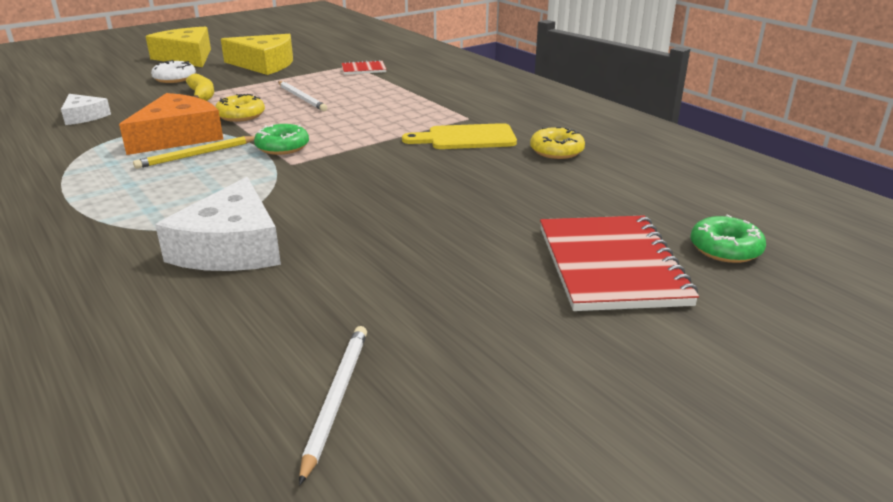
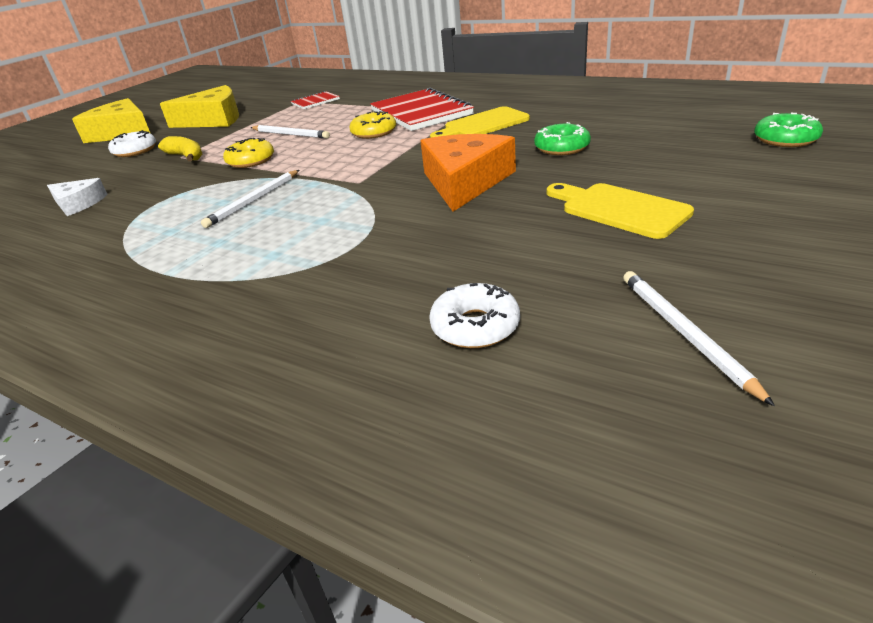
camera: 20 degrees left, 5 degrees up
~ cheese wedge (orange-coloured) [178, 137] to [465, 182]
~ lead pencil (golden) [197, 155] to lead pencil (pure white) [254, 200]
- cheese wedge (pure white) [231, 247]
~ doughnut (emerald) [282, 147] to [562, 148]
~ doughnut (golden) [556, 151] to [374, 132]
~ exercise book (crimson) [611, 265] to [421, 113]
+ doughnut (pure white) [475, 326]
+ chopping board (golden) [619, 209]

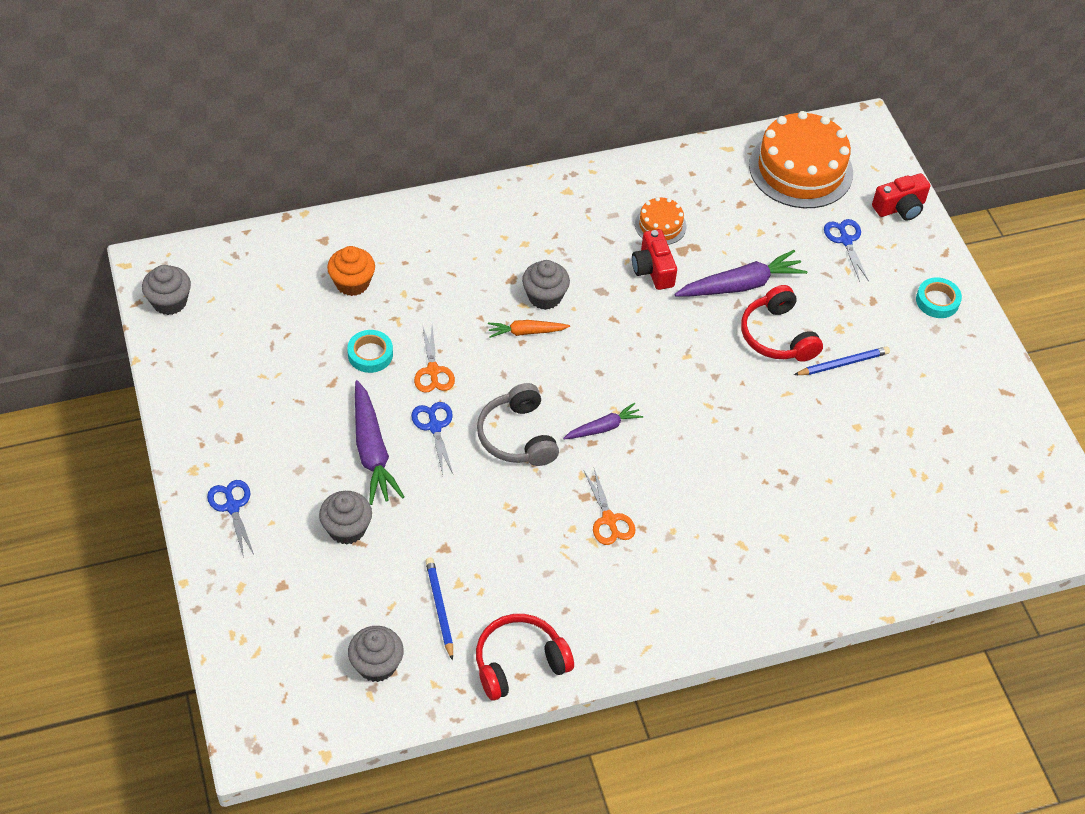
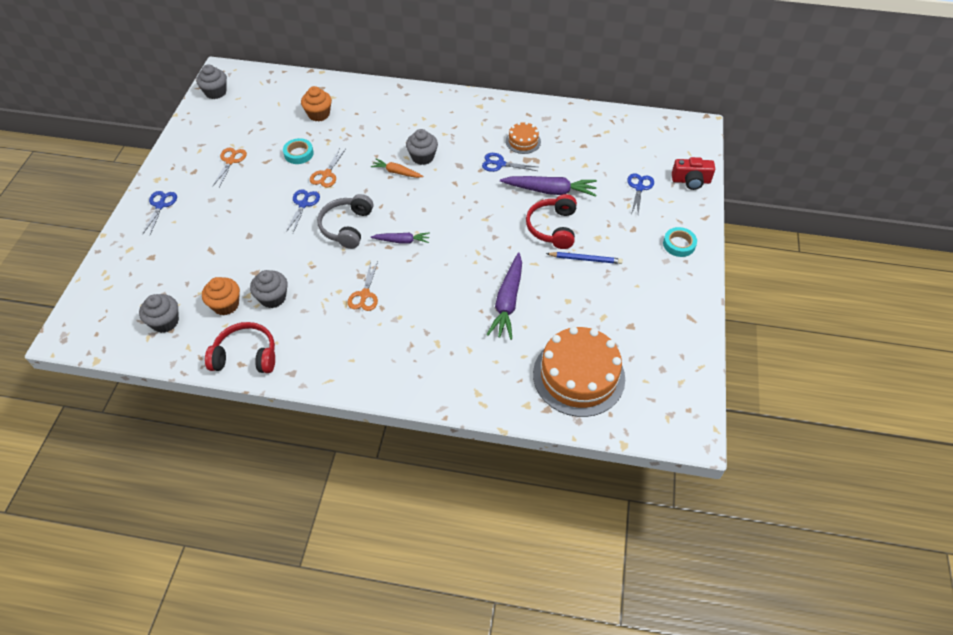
camera: 30 degrees right, 0 degrees up
~ muffin (ash-grey) [347, 529] to [273, 298]
~ carrot (royal purple) [372, 451] to [507, 301]
~ lead pencil (royal blue) [439, 608] to muffin (orange-coloured) [226, 305]
~ photo camera (crimson) [653, 269] to shears (royal blue) [500, 164]
~ layer cake (orange-coloured) [800, 169] to [578, 376]
+ shears (orange-coloured) [230, 161]

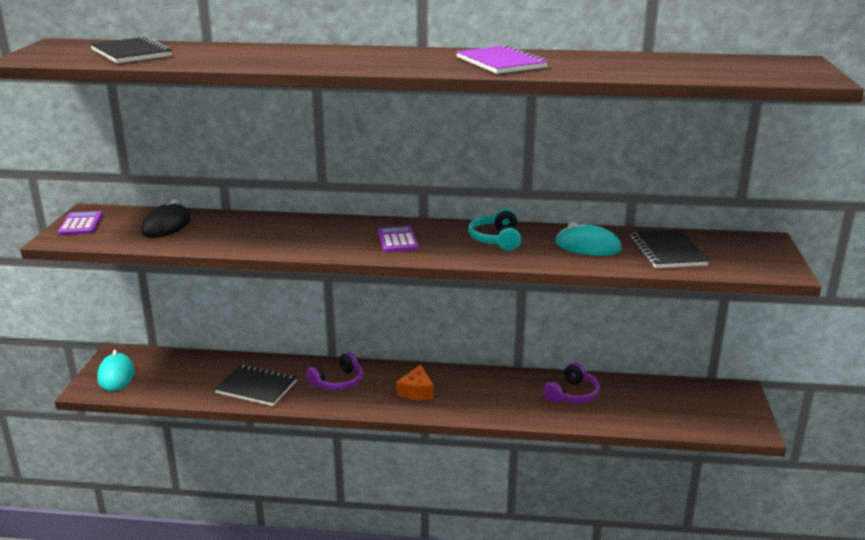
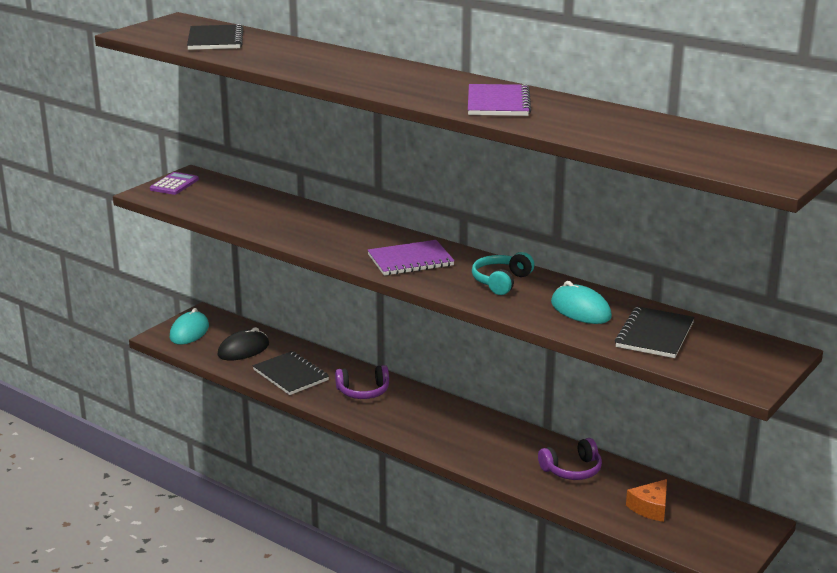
camera: 30 degrees right, 0 degrees up
~ mouse (ebony) [166, 226] to [243, 349]
~ pocket calculator (royal purple) [397, 240] to exercise book (royal purple) [410, 260]
~ cheese wedge (orange-coloured) [416, 391] to [650, 508]

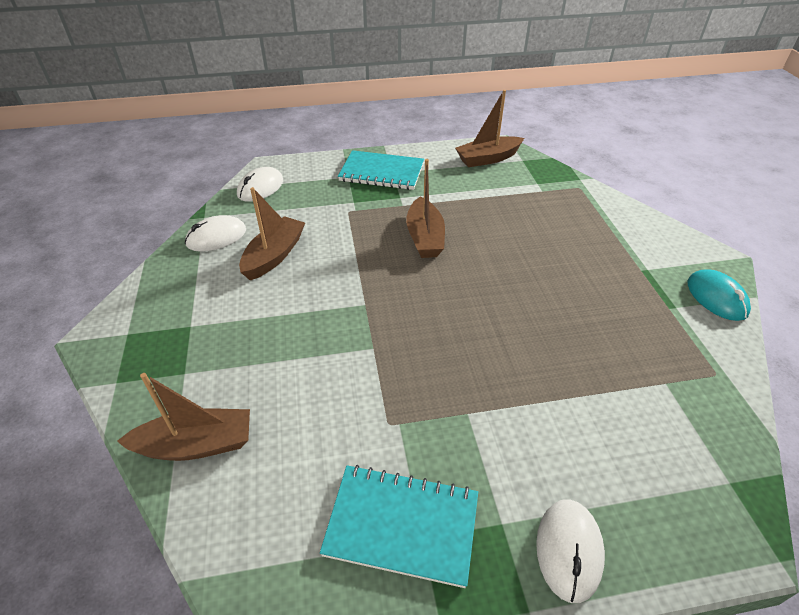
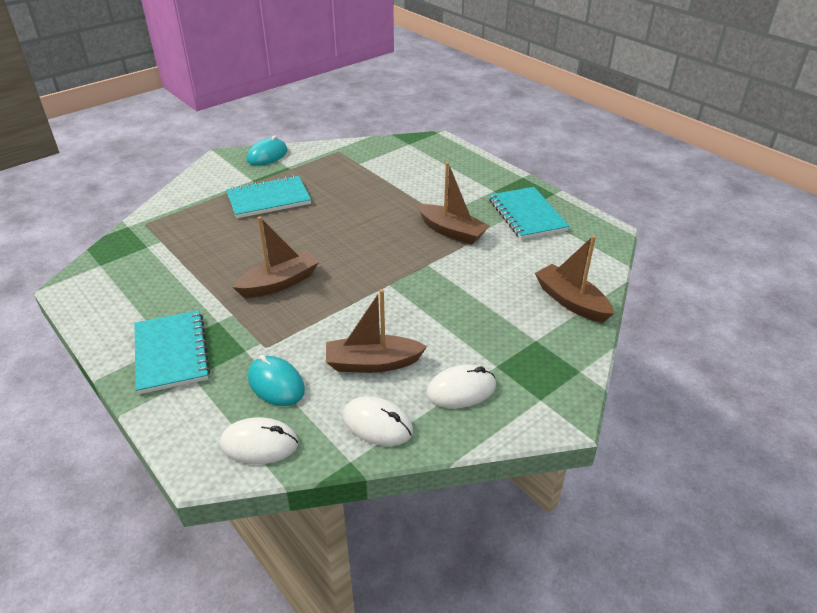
camera: 120 degrees left, 5 degrees down
~ boat (brown) [488, 158] to [451, 231]
~ mouse (pure white) [569, 550] to [461, 390]
+ exercise book (aqua) [269, 199]
+ mouse (aqua) [276, 384]

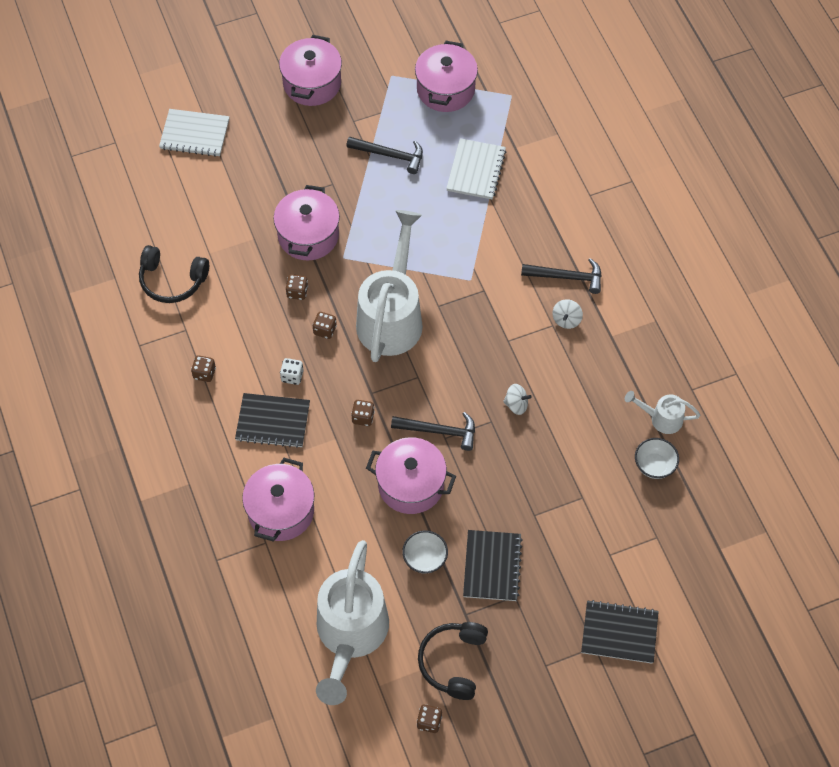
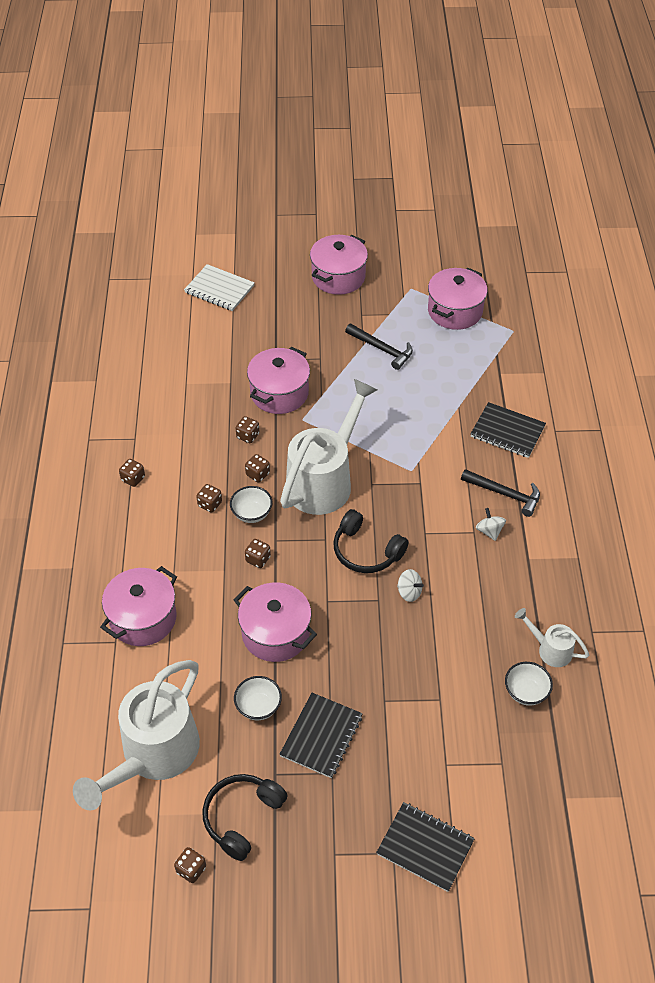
camera: 20 degrees right, 10 degrees down
~ over-ear headphones (ebony) [172, 280] to [366, 551]
~ exercise book (ebony) [273, 421] to [507, 431]
~ dice (pure white) [292, 376] to dice (brown) [210, 504]
- hammer (ebony) [439, 431]
- exercise book (pure white) [476, 170]
~ whirligig (pure white) [566, 320] = [489, 531] 120 degrees clockwise
+ deep dish (pure white) [252, 513]

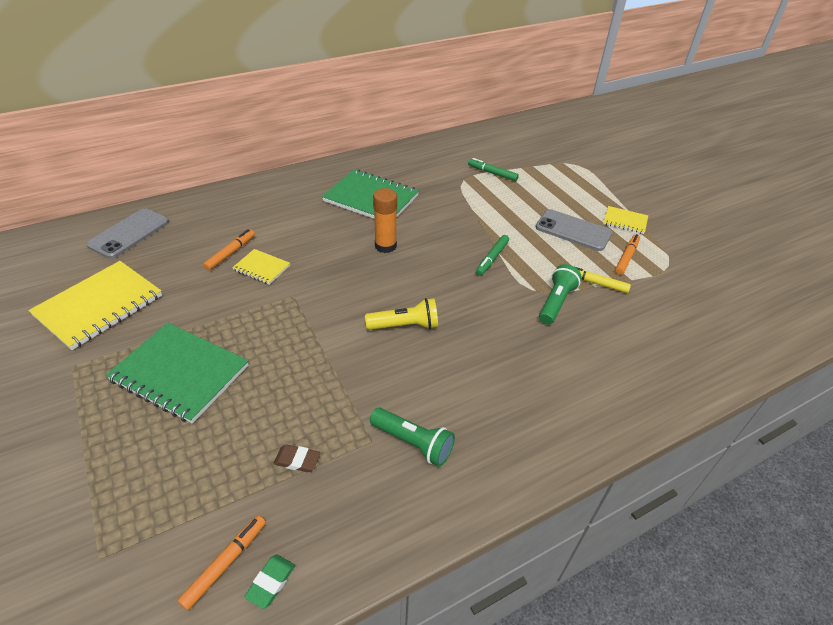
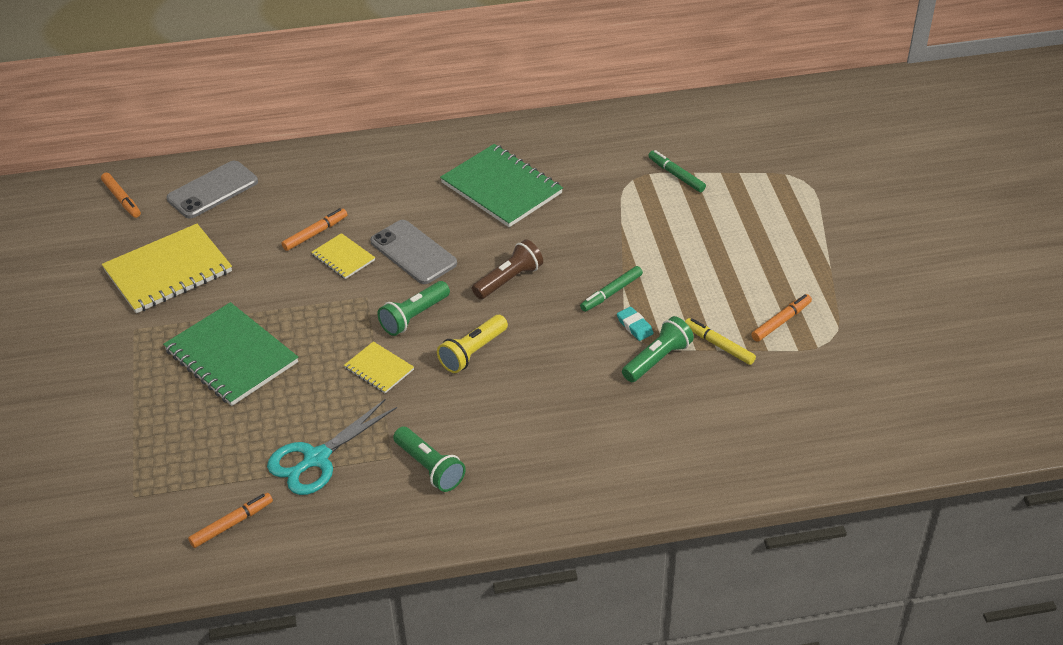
camera: 20 degrees right, 0 degrees up
- pencil eraser (emerald) [271, 582]
~ pencil eraser (brown) [297, 460] to shears (aqua) [316, 459]
~ pocket torch (golden) [405, 325] = [473, 352] 120 degrees clockwise
- glue stick (orange-coloured) [385, 246]
~ mobile phone (ash-grey) [573, 230] to [413, 252]
~ exercise book (golden) [625, 221] to [379, 369]
+ marker (orange-coloured) [121, 199]
+ pocket torch (emerald) [414, 317]
+ pocket torch (brown) [509, 280]
+ pencil eraser (aqua) [634, 326]

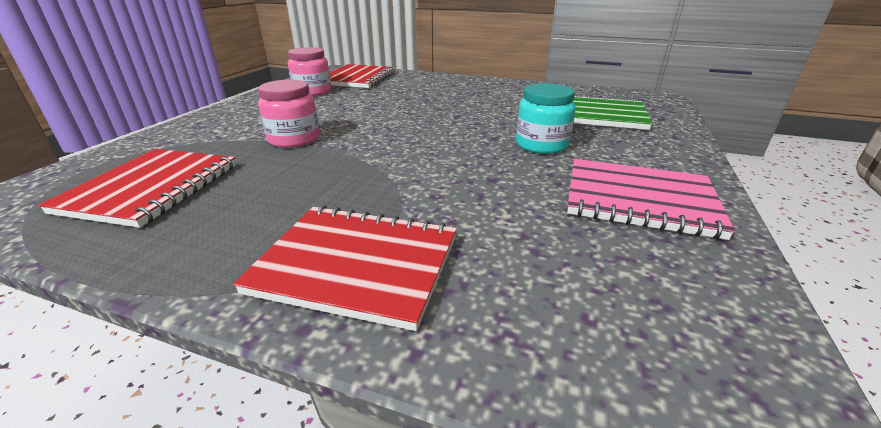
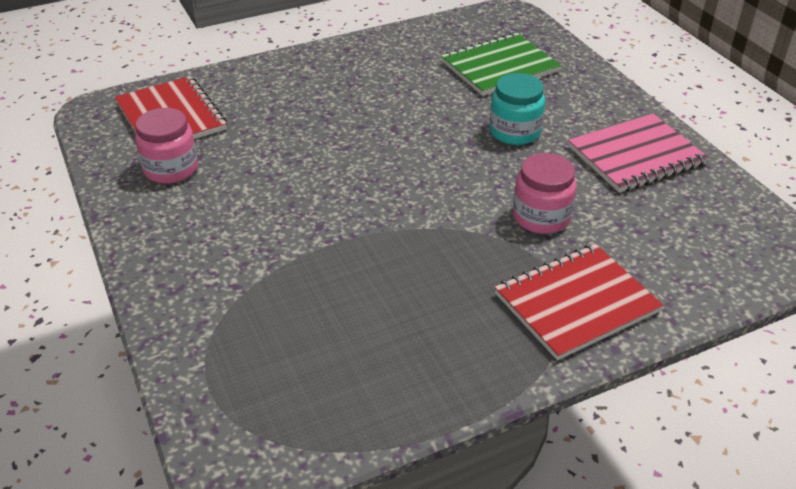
camera: 45 degrees left, 10 degrees up
- exercise book (crimson) [151, 188]
~ preserve jar (pink) [294, 139] to [541, 217]

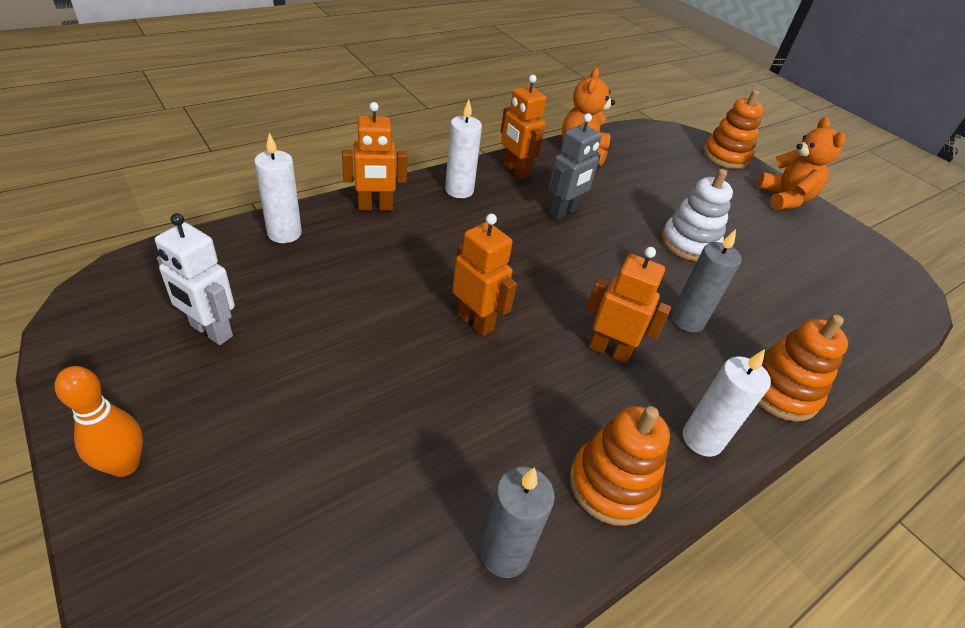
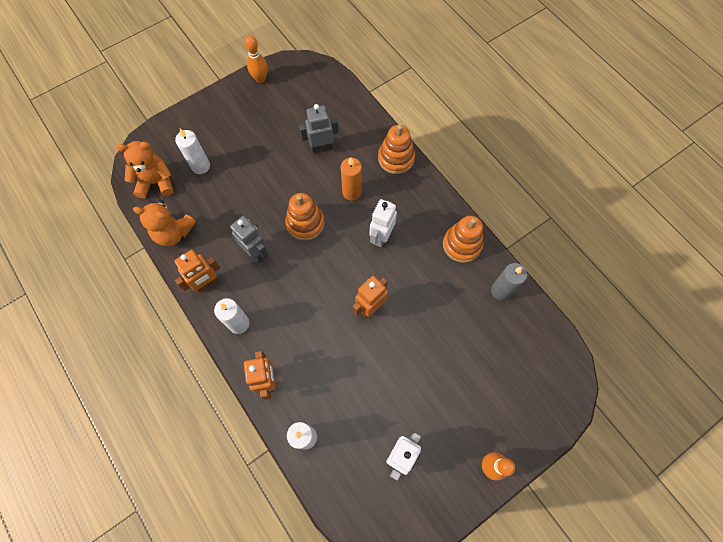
camera: 85 degrees left, 25 degrees up
~ robot figure (orange-coloured) [609, 350] to robot figure (pure white) [381, 236]
- stacking rings (pure white) [689, 243]
~ wax candle (ash-grey) [687, 320] to wax candle (orange-coloured) [352, 192]
~ wax candle (pure white) [702, 439] to [200, 166]
~ stacking rings (orange-coloured) [726, 156] to [305, 223]
~ stuffed bear (orange-coloured) [784, 199] to [156, 182]
+ skittle (orange-coloured) [260, 79]
+ robot figure (ash-grey) [321, 148]

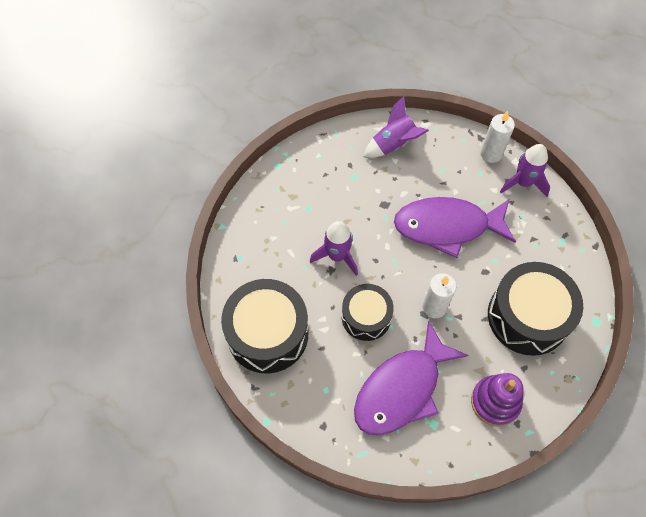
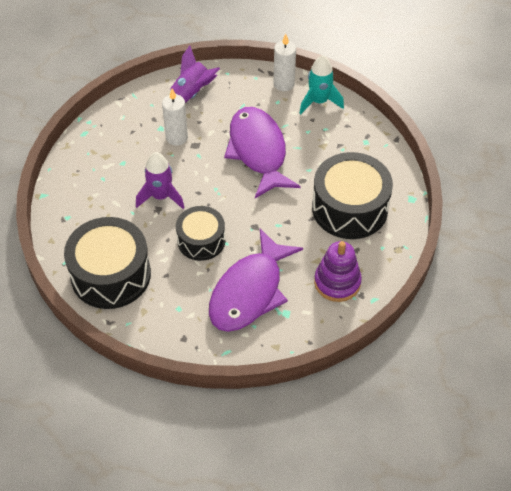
camera: 15 degrees left, 10 degrees down
~ fish (royal purple) [447, 227] = [258, 151] 90 degrees clockwise
~ wax candle (pure white) [434, 307] to [176, 137]
~ spaceship (royal purple) [523, 183] to spaceship (aqua) [319, 101]

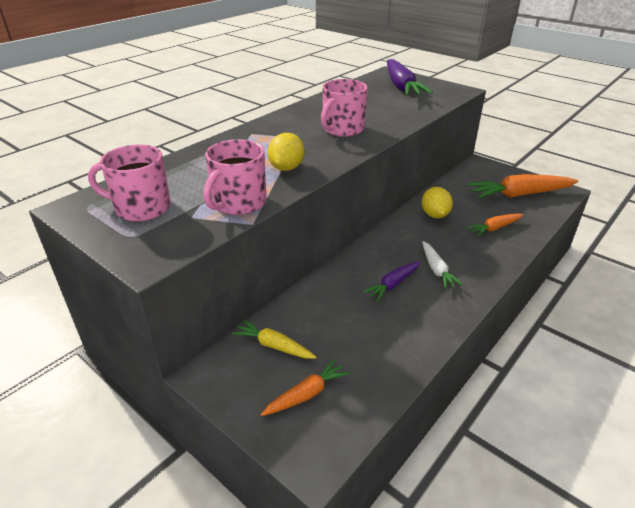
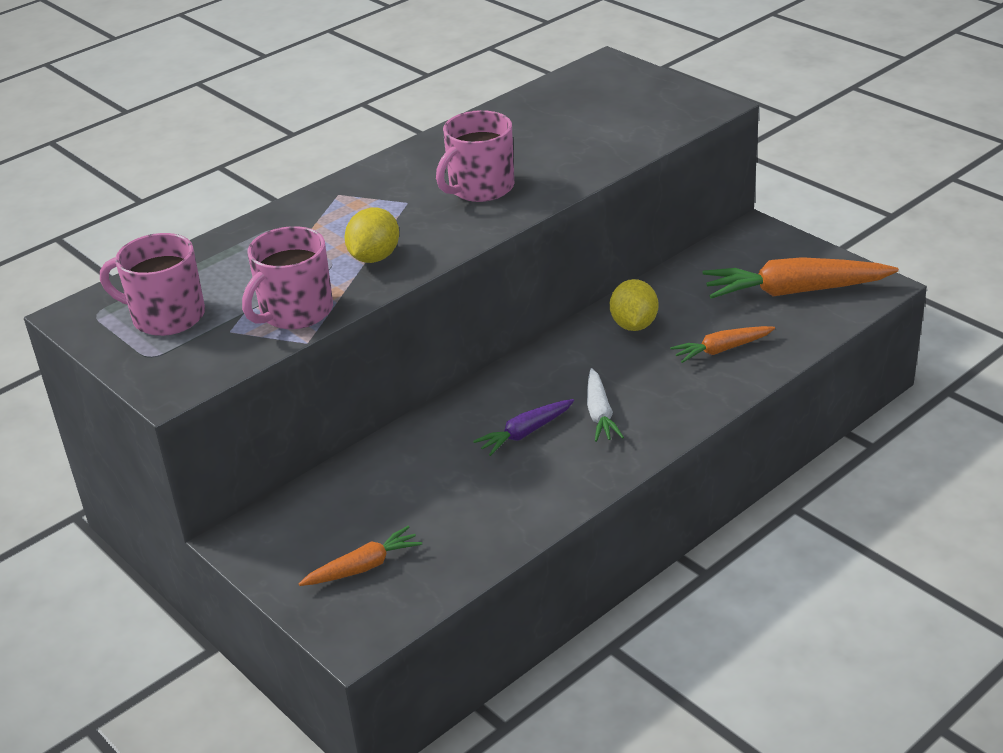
camera: 10 degrees right, 0 degrees up
- carrot (golden) [274, 346]
- carrot (royal purple) [401, 86]

